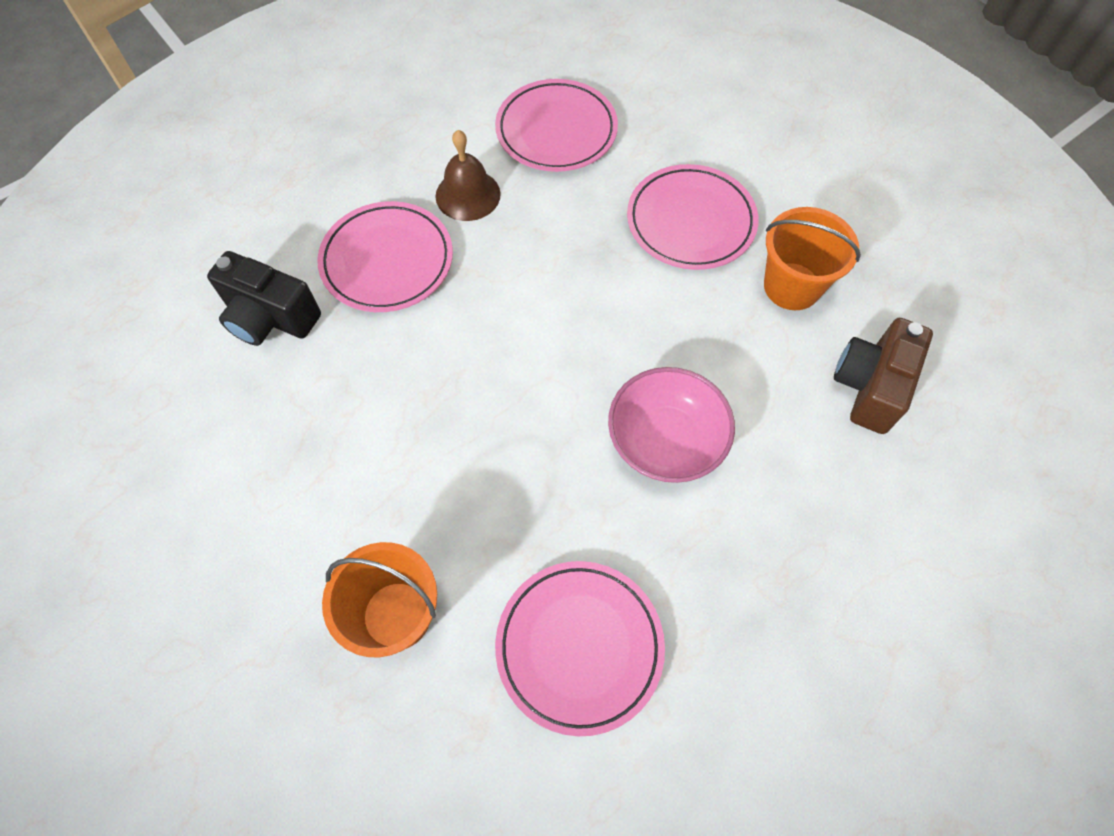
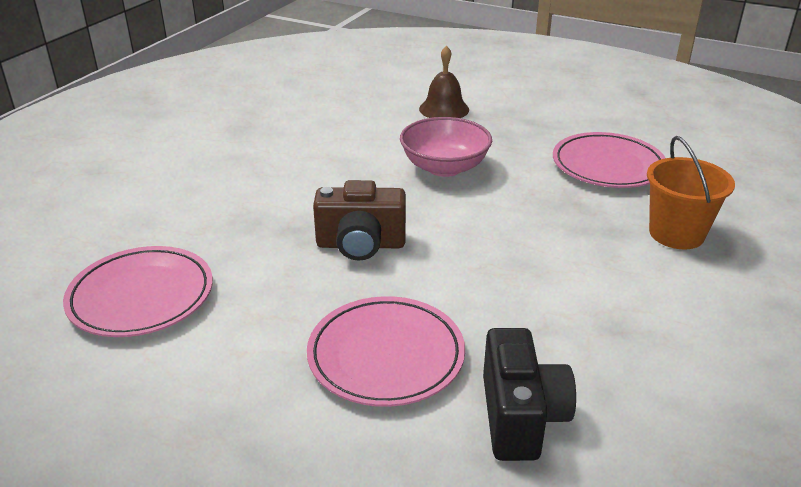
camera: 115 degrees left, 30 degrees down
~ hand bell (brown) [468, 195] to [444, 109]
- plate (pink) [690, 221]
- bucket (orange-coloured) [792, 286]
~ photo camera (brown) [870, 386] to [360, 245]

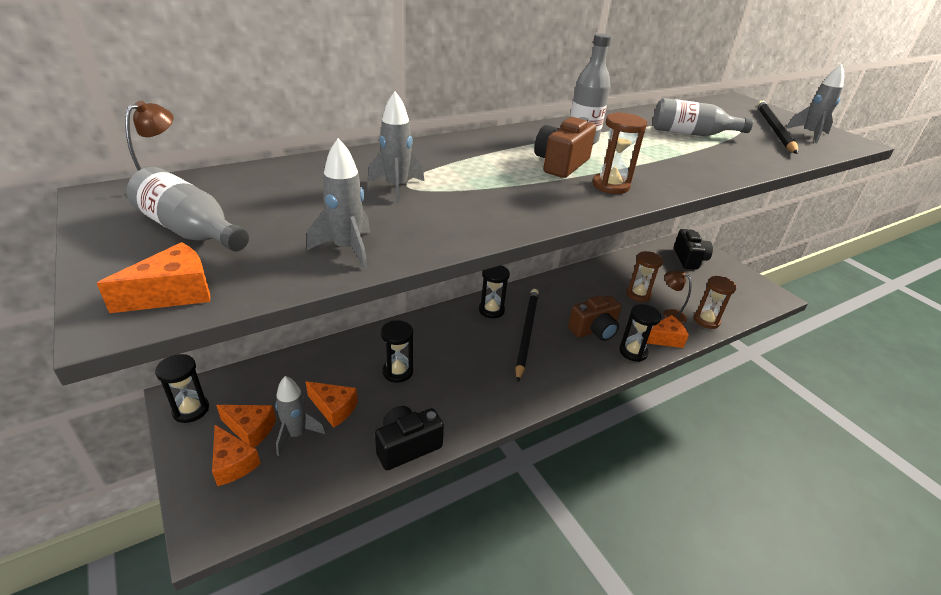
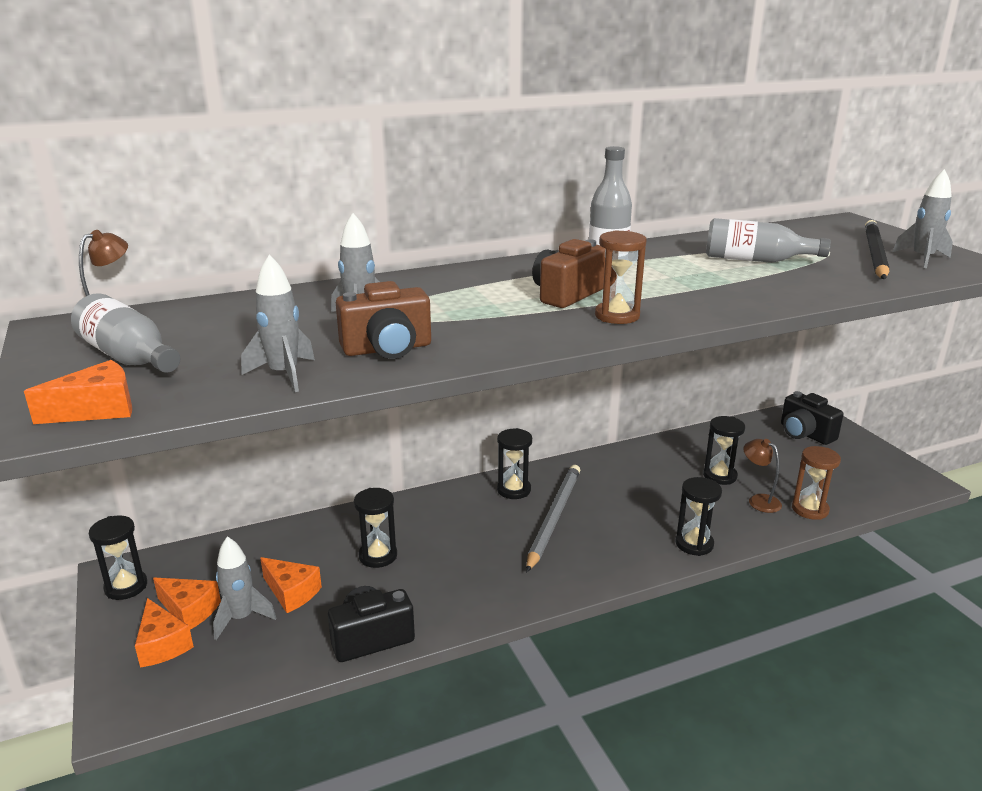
camera: 10 degrees right, 10 degrees down
~ lead pencil (ebony) [526, 333] to lead pencil (ash-grey) [554, 517]
~ photo camera (brown) [594, 330] to [387, 349]
~ sandglass (brown) [638, 294] to sandglass (ebony) [720, 476]
- cheese wedge (orange-coloured) [664, 339]
~ photo camera (ebony) [689, 259] = [805, 434] 135 degrees clockwise

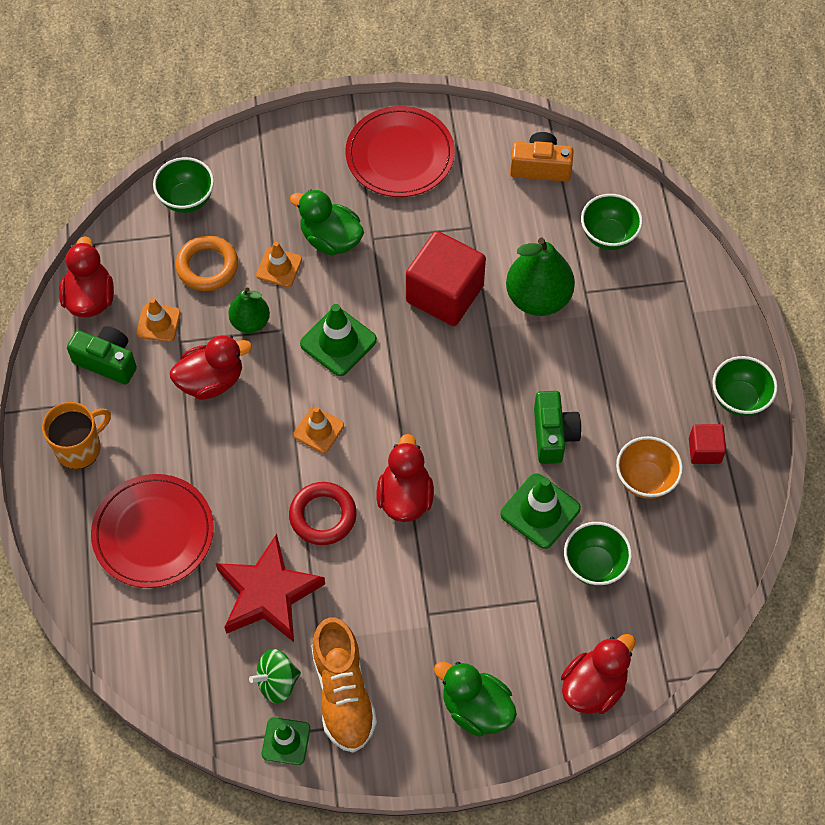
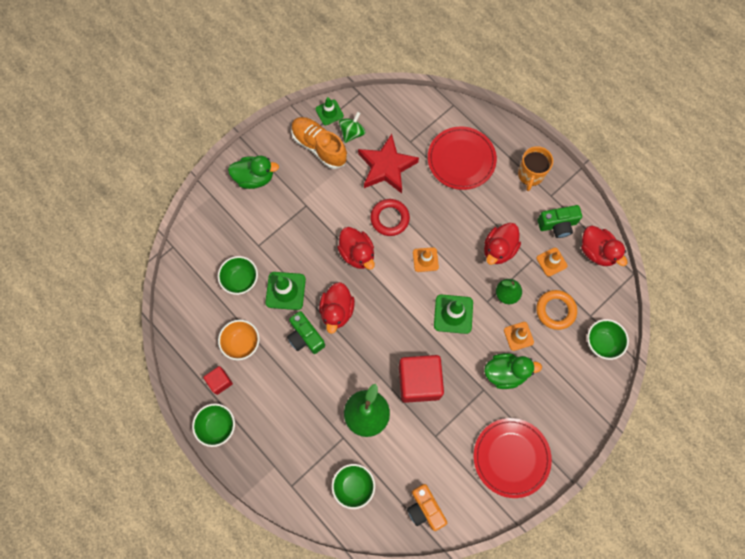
camera: 145 degrees right, 10 degrees up
~ photo camera (orange-coloured) [540, 167] = [424, 508] 90 degrees clockwise
~ duck (crimson) [593, 686] to [337, 311]

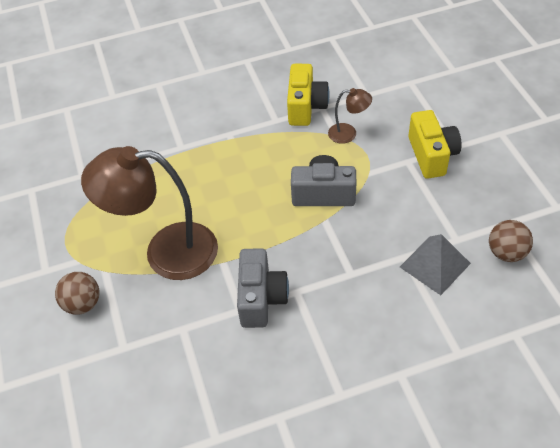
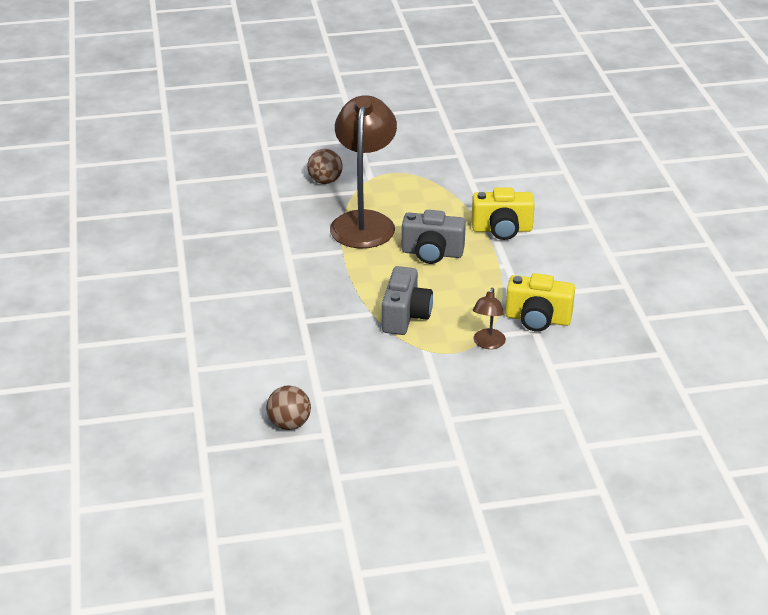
camera: 95 degrees right, 15 degrees down
~ photo camera (ash-grey) [261, 298] to [432, 253]
- pyramid (ash-grey) [435, 265]
~ photo camera (golden) [432, 155] to [502, 230]

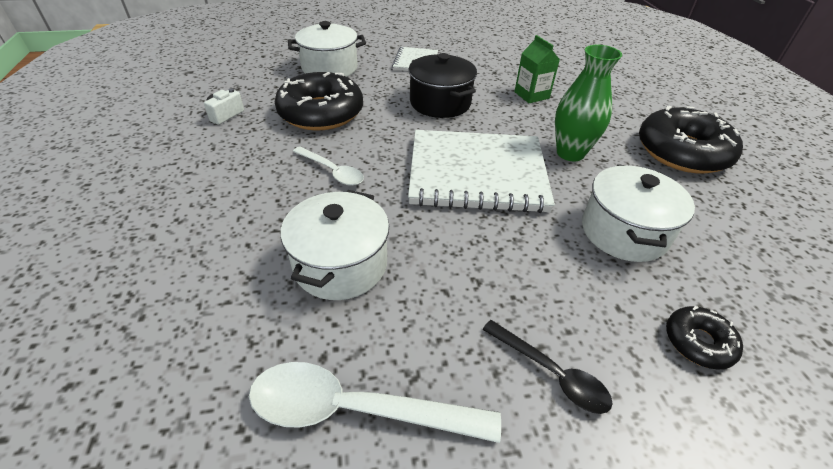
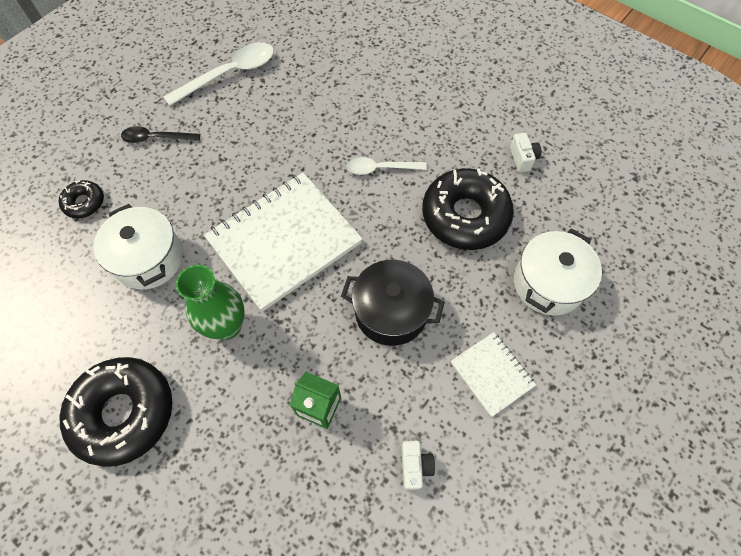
camera: 140 degrees right, 20 degrees up
- pot (pure white) [340, 264]
+ photo camera (pure white) [415, 466]

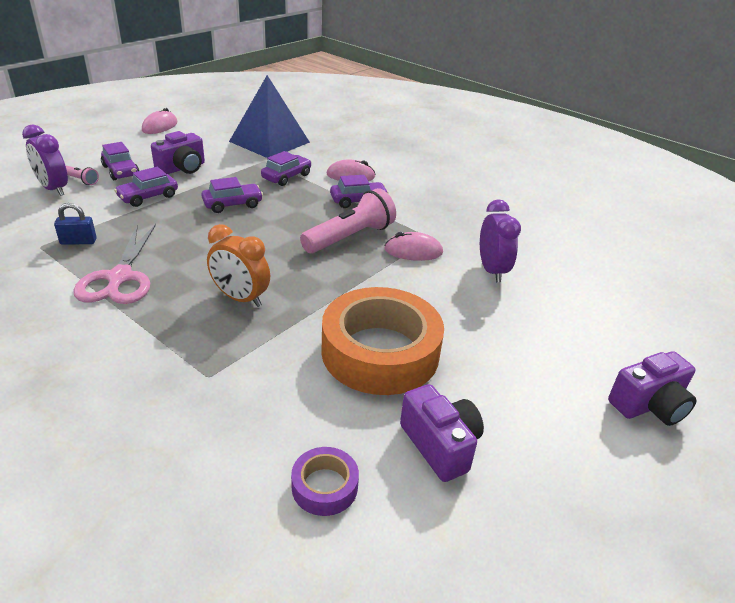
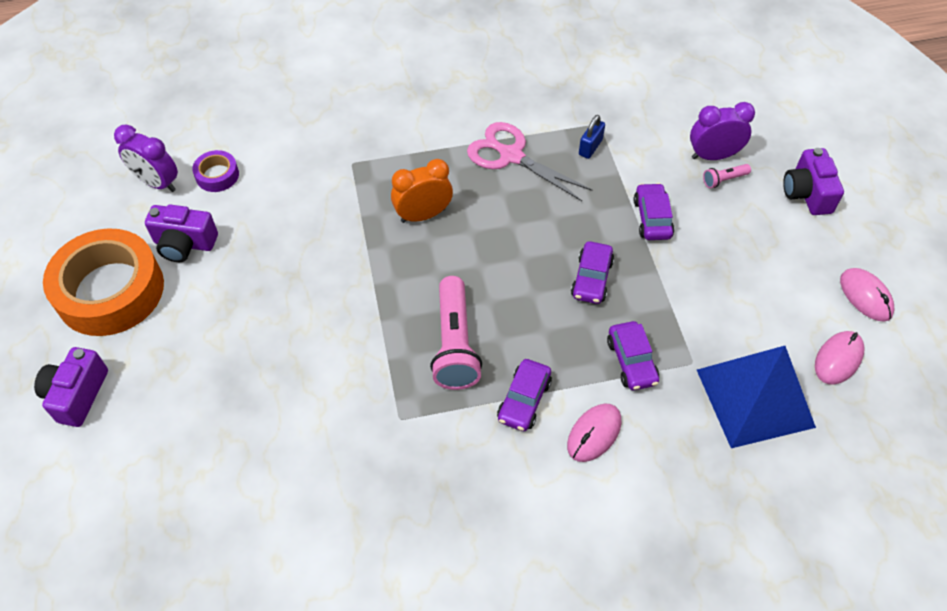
camera: 130 degrees right, 20 degrees up
- car (royal purple) [121, 171]
~ photo camera (royal purple) [182, 168] to [807, 193]
~ sticky tape (orange-coloured) [380, 352] to [110, 291]
~ mouse (pink) [413, 251] to [838, 359]
~ clock (royal purple) [492, 270] to [157, 183]

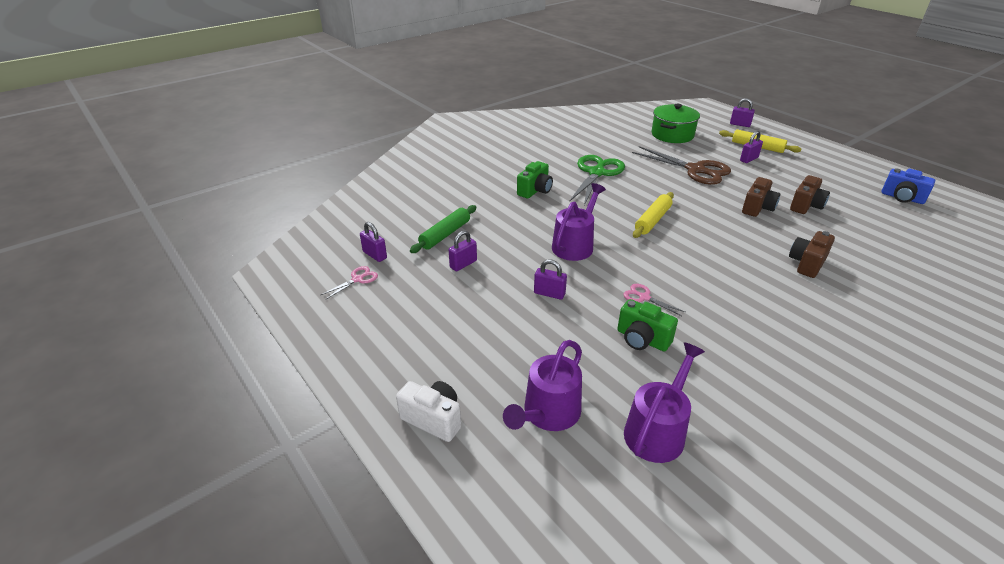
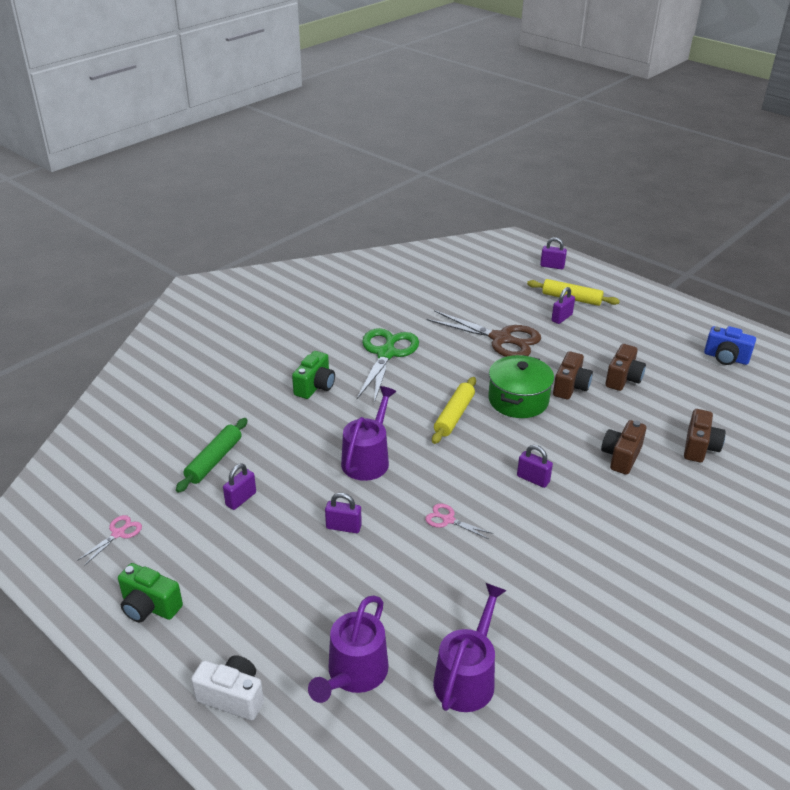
camera: 10 degrees left, 0 degrees up
~ small lock (royal purple) [374, 255] to [533, 479]
~ photo camera (emerald) [642, 339] to [149, 607]
~ pot (emerald) [672, 135] to [518, 400]
+ photo camera (brown) [699, 447]

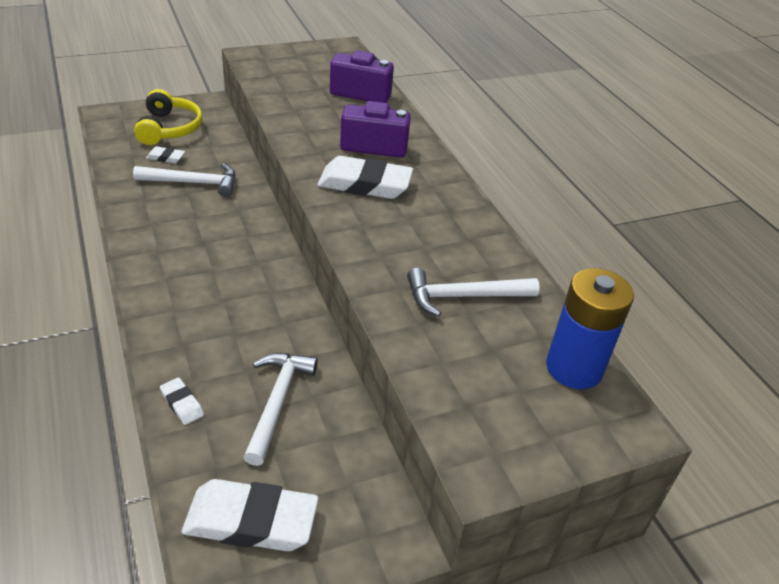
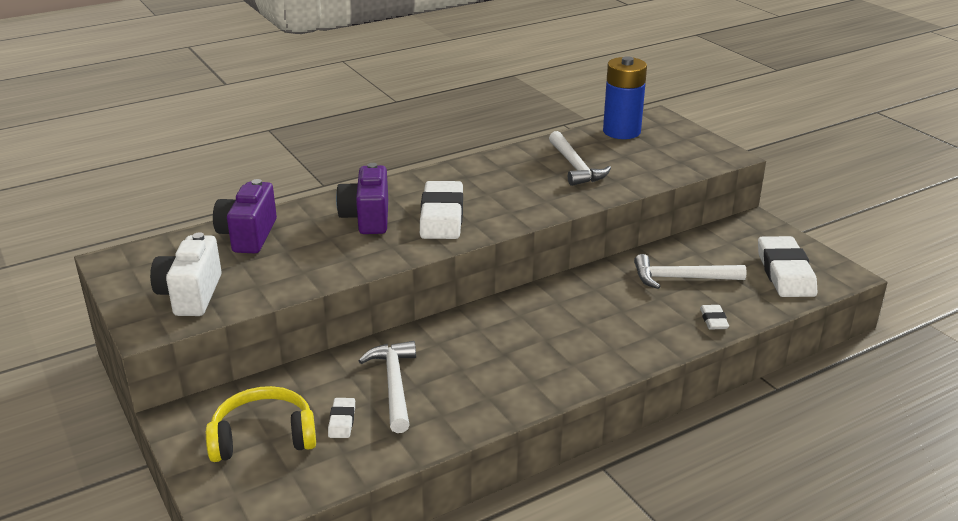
camera: 95 degrees left, 10 degrees down
~ pencil eraser (pure white) [182, 404] = [713, 320] 45 degrees counterclockwise
+ photo camera (pure white) [191, 295]

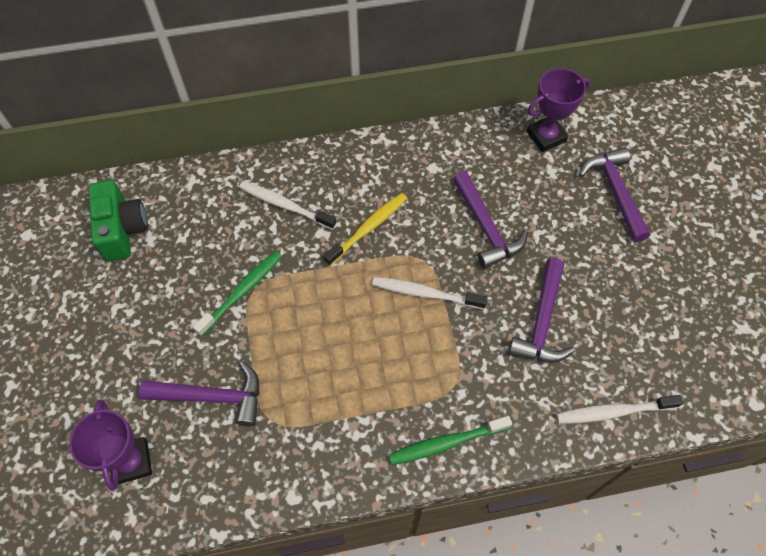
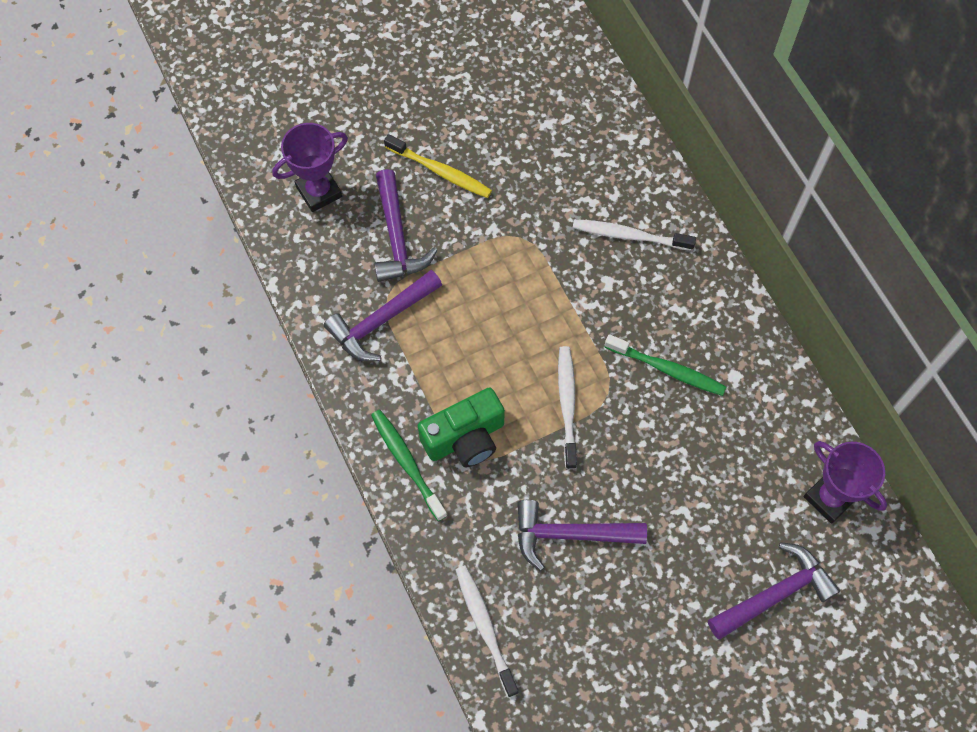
camera: 75 degrees right, 5 degrees up
~ photo camera (emerald) [122, 230] to [465, 438]
~ toothbrush (emerald) [242, 292] to [667, 369]
~ toothbrush (pure white) [285, 205] = [629, 236] 90 degrees counterclockwise
~ toothbrush (golden) [368, 228] to [440, 171]
~ hammer (royal purple) [486, 227] to [381, 321]

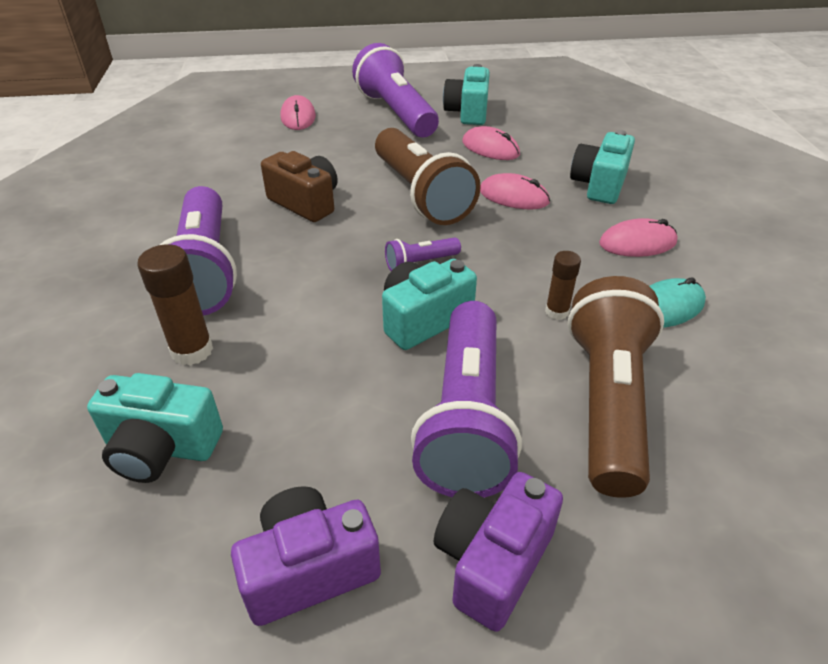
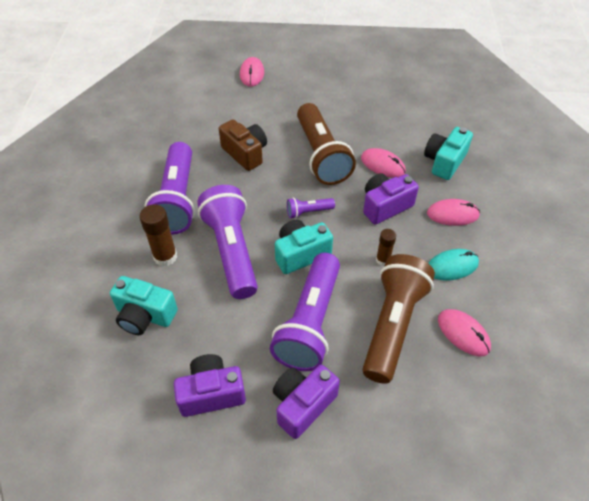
camera: 10 degrees right, 10 degrees up
~ pocket torch (royal purple) [396, 113] to [231, 250]
- photo camera (aqua) [467, 112]
~ mouse (pink) [490, 148] to [463, 333]
+ photo camera (royal purple) [385, 206]

